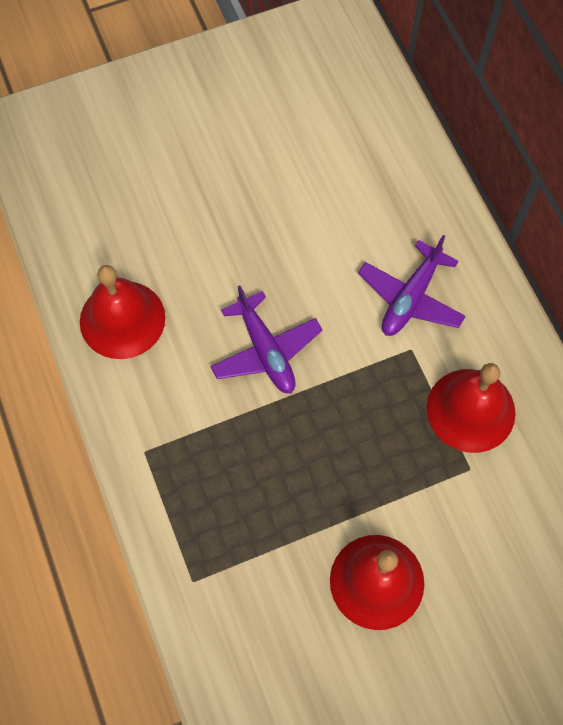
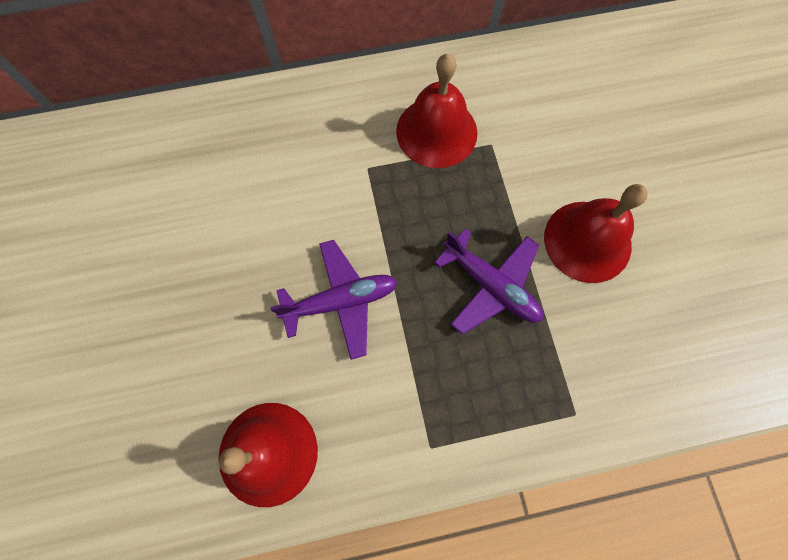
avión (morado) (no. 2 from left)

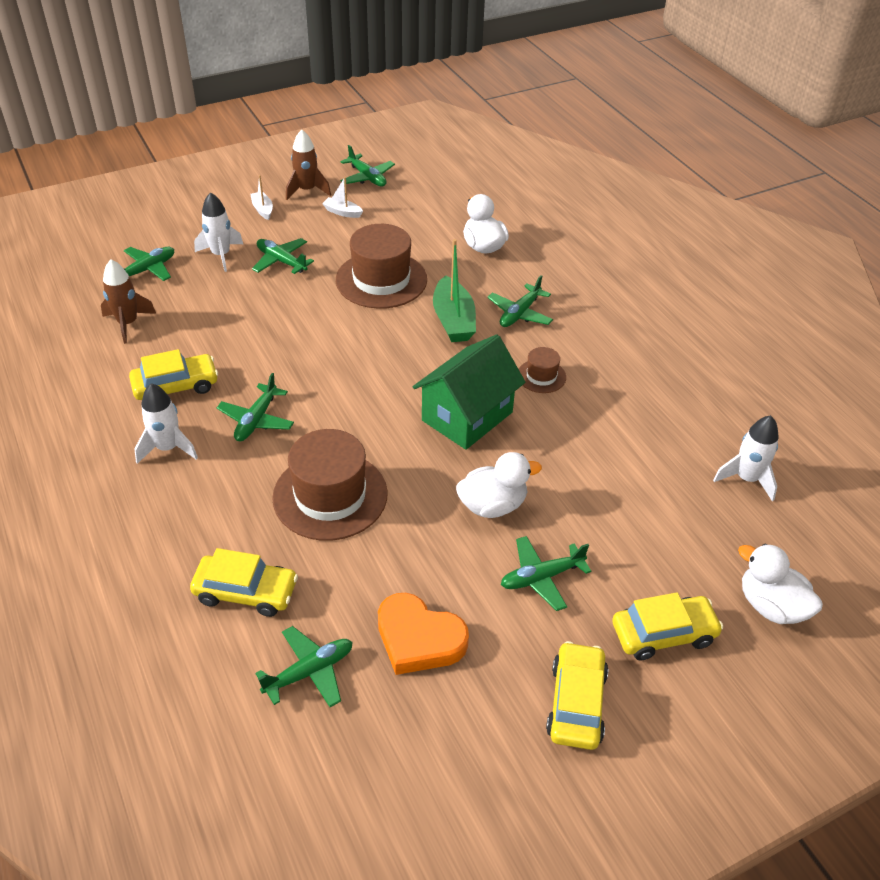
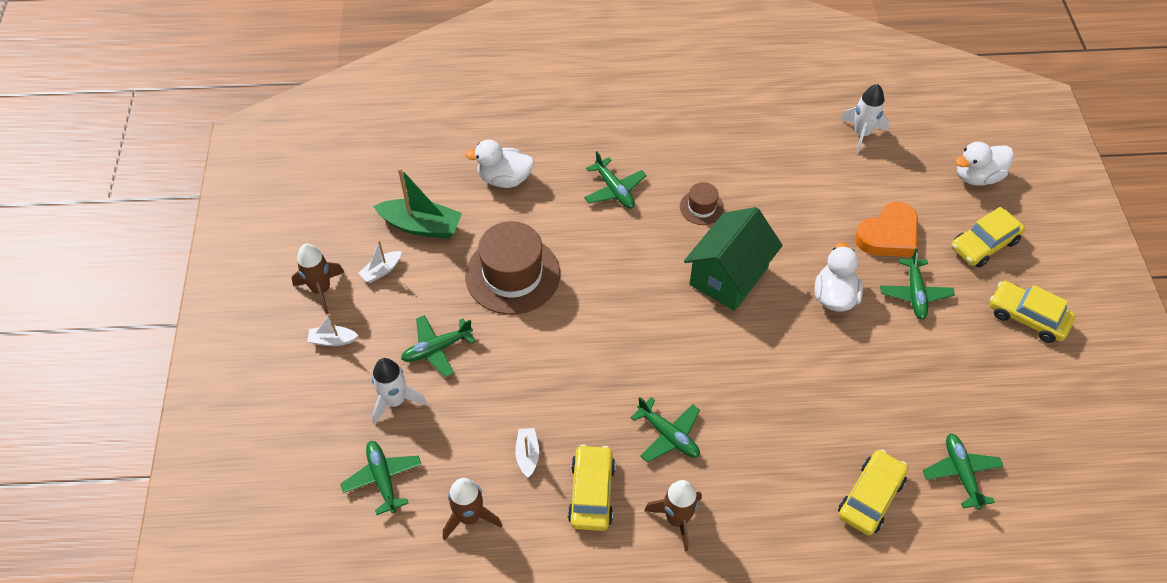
sombrero (marrón) (no. 1 from left in the first image)
avión (verde) (no. 5 from left in the first image)
barco (blanco) (no. 3 from left)
corazón (naranja)
barco (verde)
cohete (marrón) (no. 3 from left)
casa (verde)
coche (amarillo) (no. 3 from left)

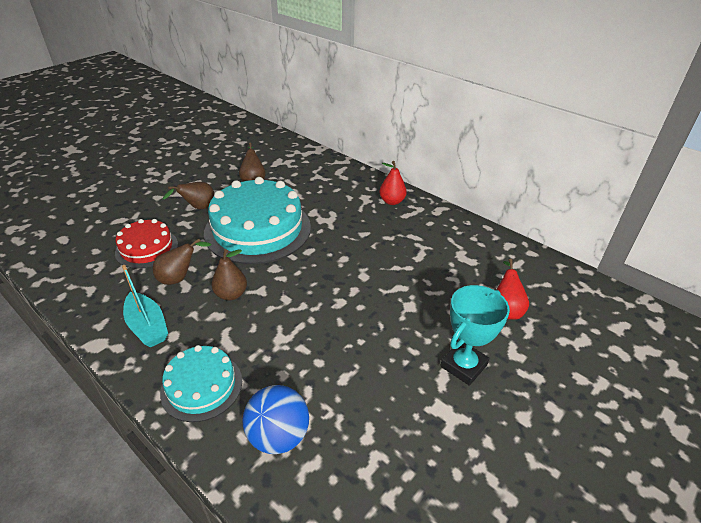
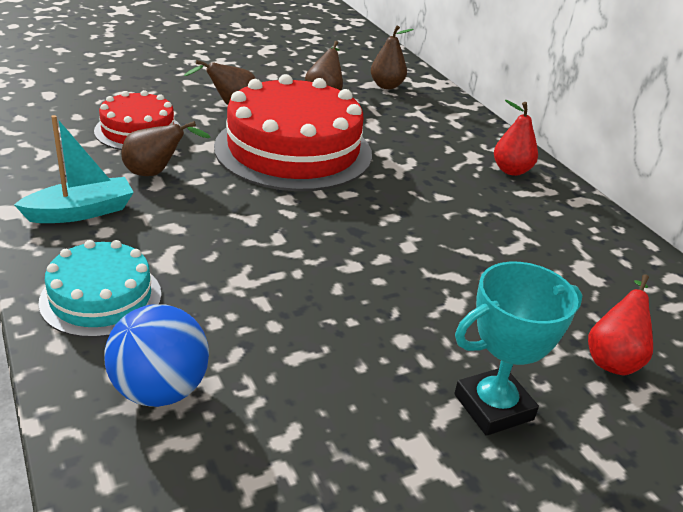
pera (marrón) (no. 4 from left)
tarta (rojo) (no. 2 from left)
barco (turquesa)

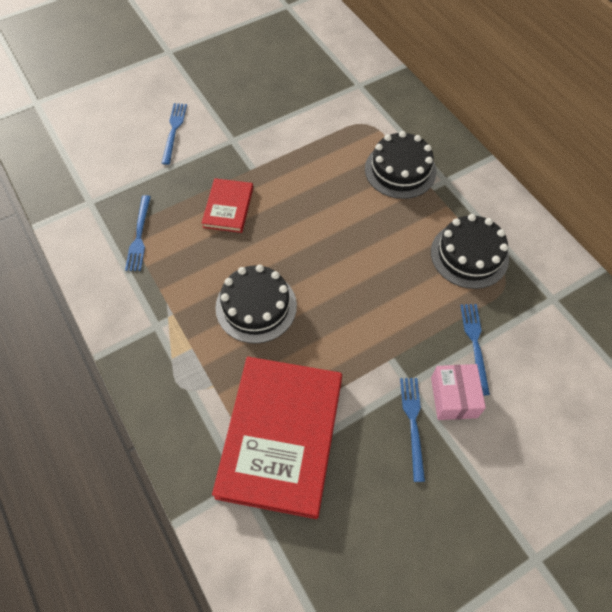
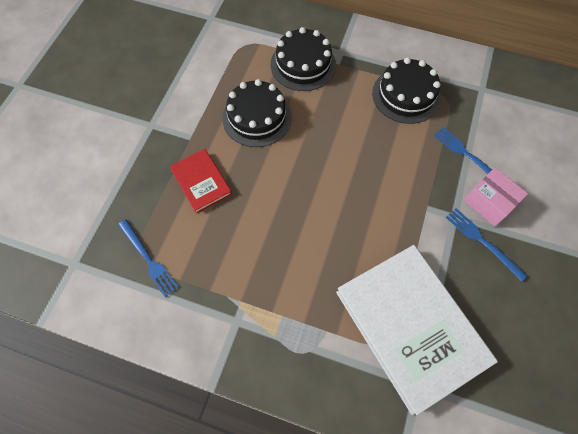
tenedor (azul) (no. 2 from left in the first image)
tarta (negro) (no. 1 from left)
libro (blanco)

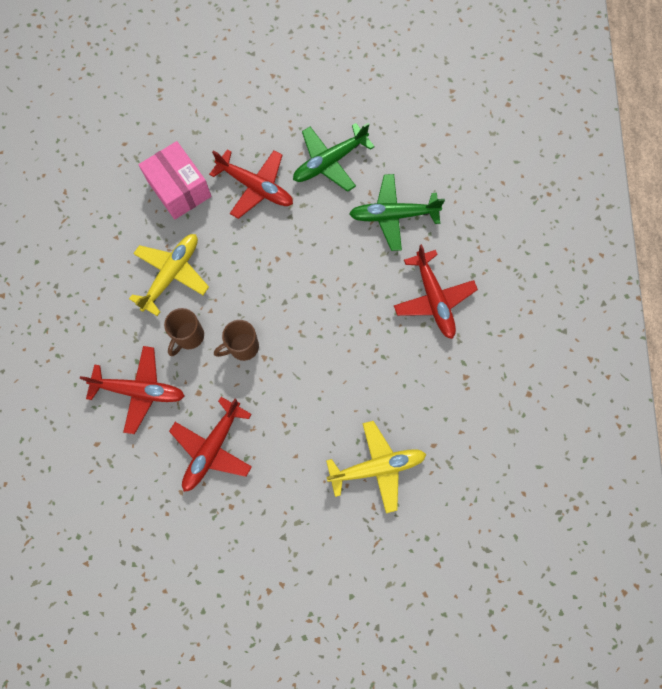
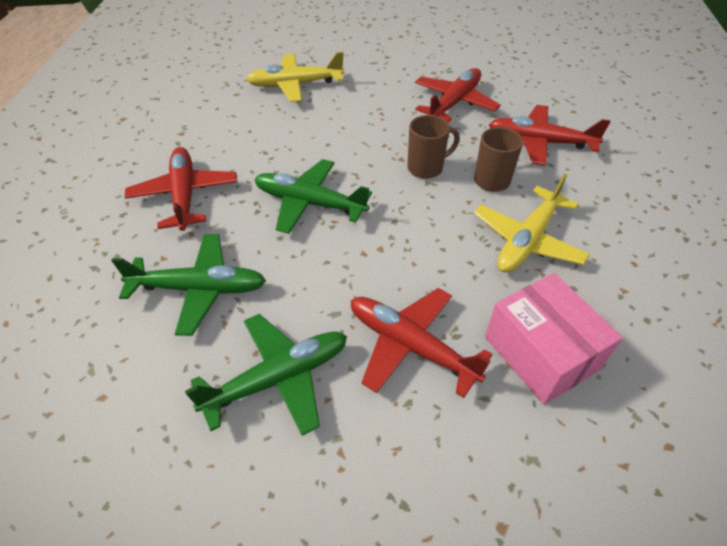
avión (verde) (no. 3 from left)

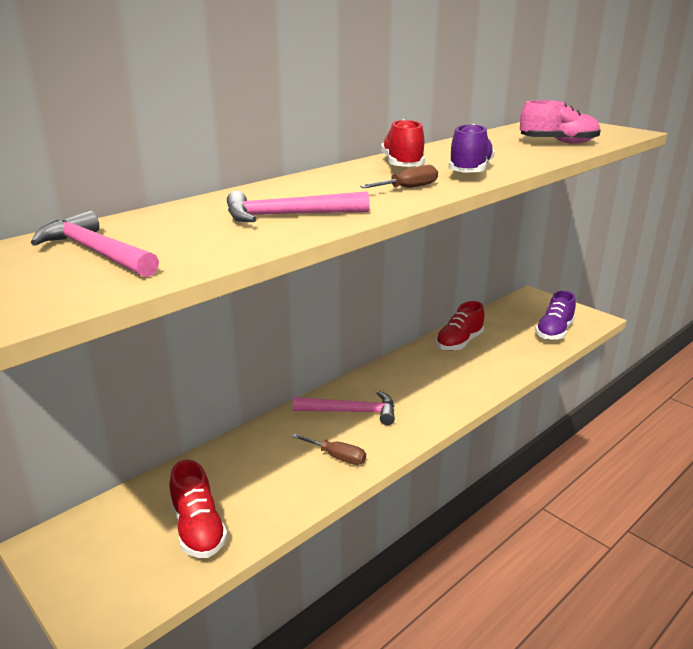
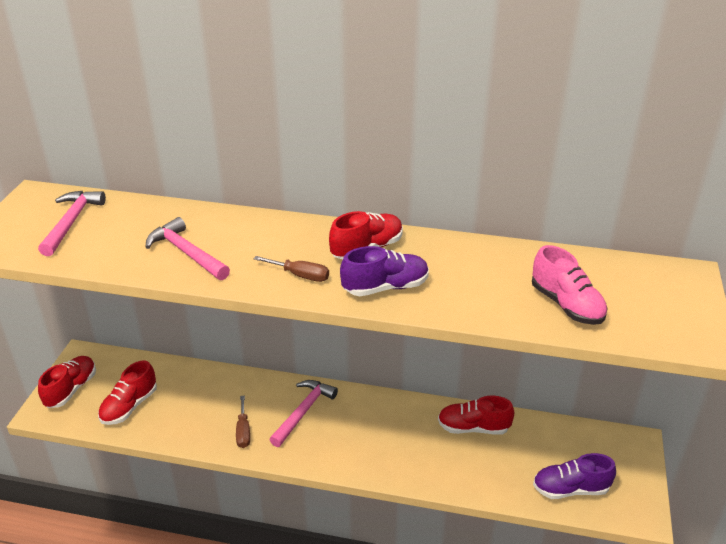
zapato (rojo) (no. 1 from left)
martillo (rosa) (no. 3 from left)

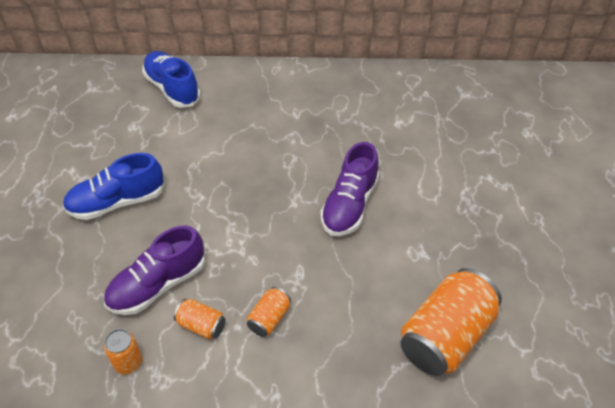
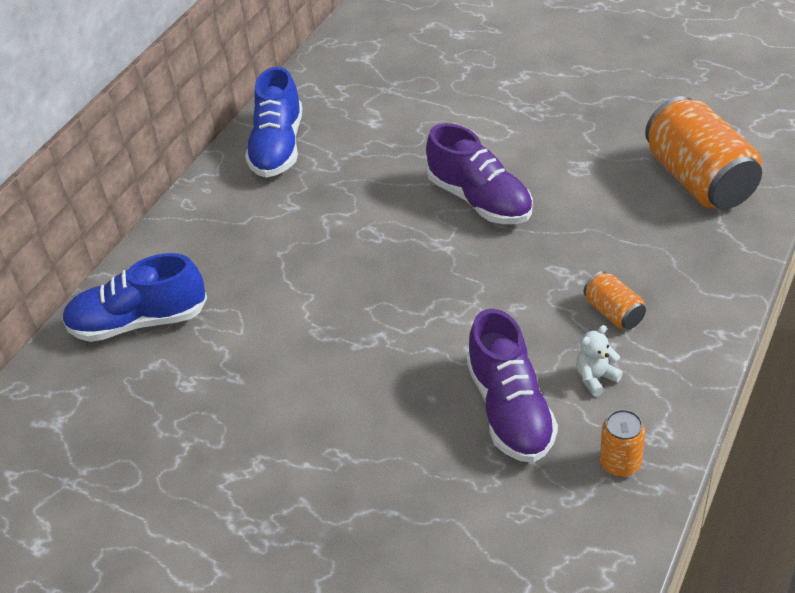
zapato (azul) (no. 2 from left)
osito (blanco)

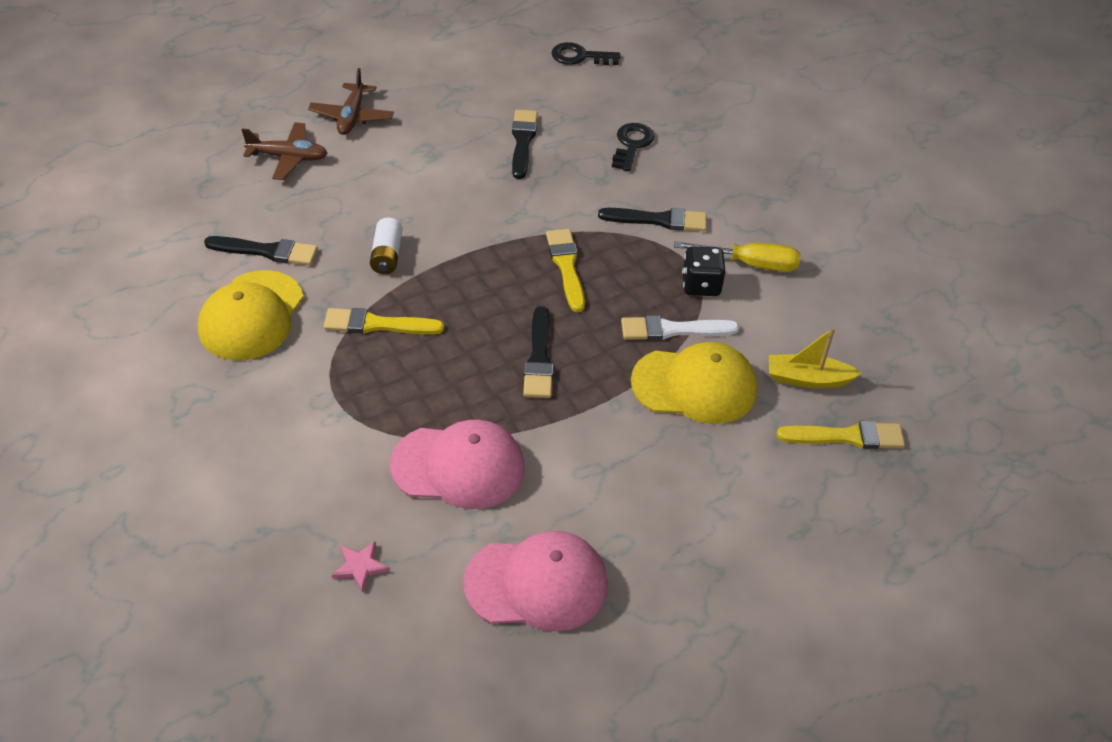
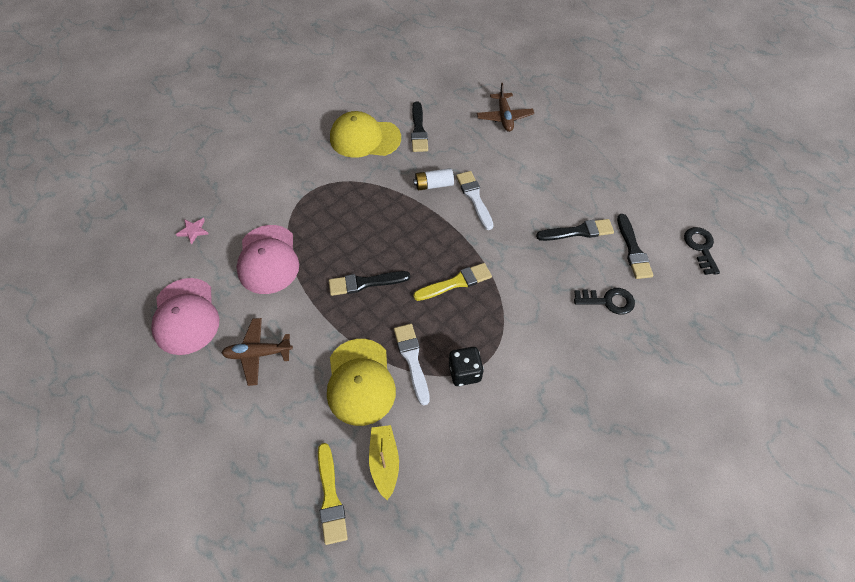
pincel (amarillo) (no. 1 from left in the first image)
destornillador (amarillo)
pincel (blanco) (no. 2 from left)
avión (marrón) (no. 1 from left)
pincel (negro) (no. 4 from left)

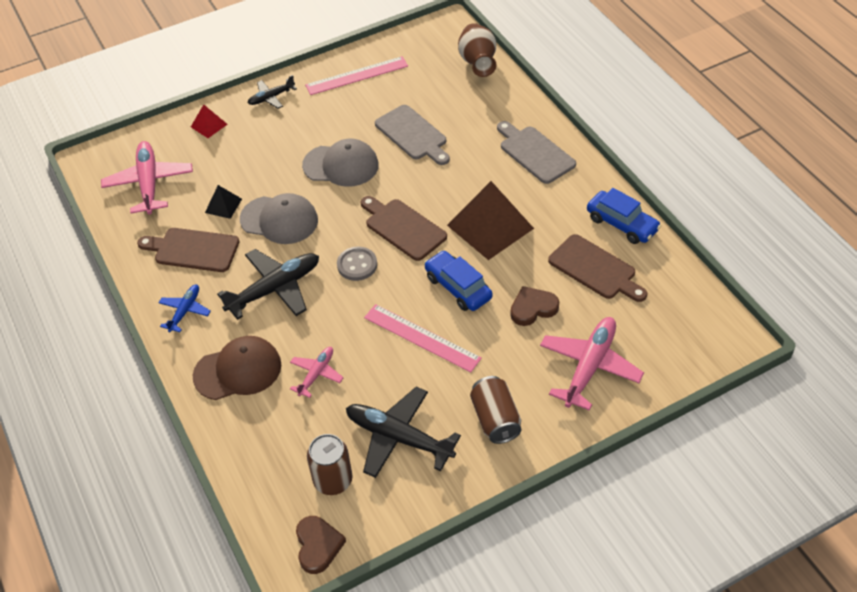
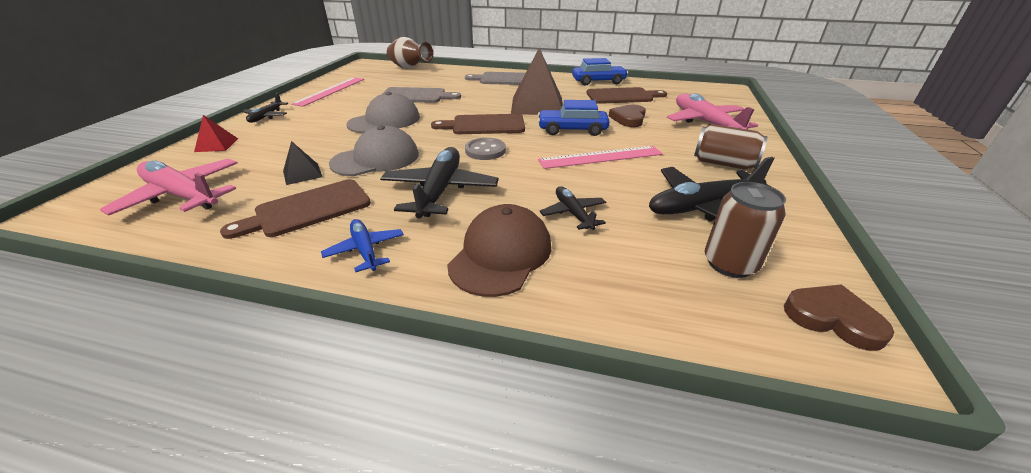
avión (negro) (no. 3 from left)

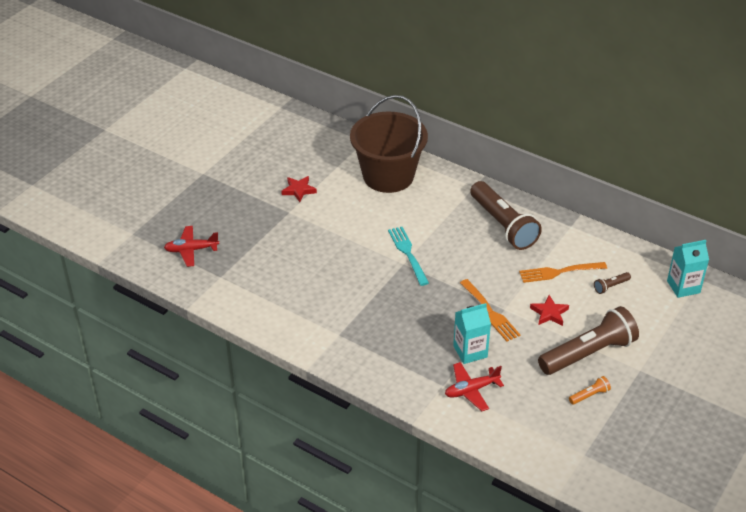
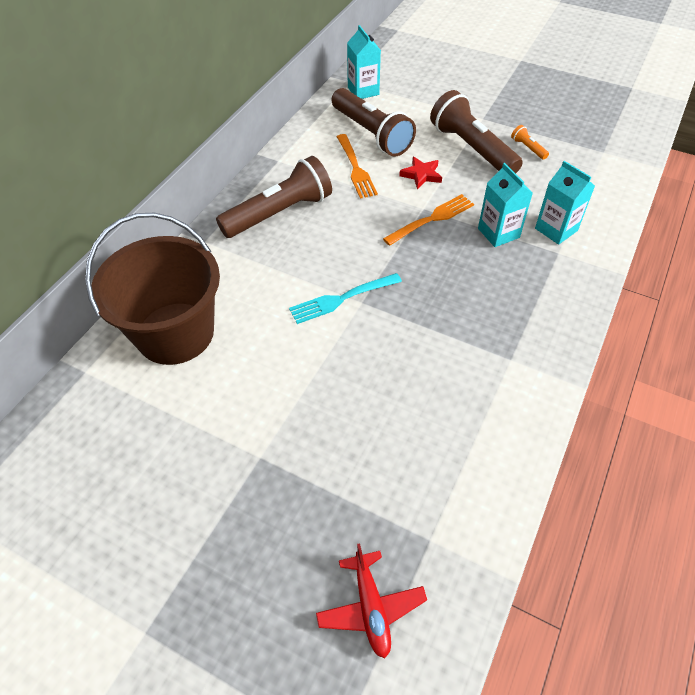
estrella (rojo) (no. 1 from left in the first image)
cartón de leche (turquesa) (no. 3 from left)
lámpara de mano (marrón) (no. 2 from left)

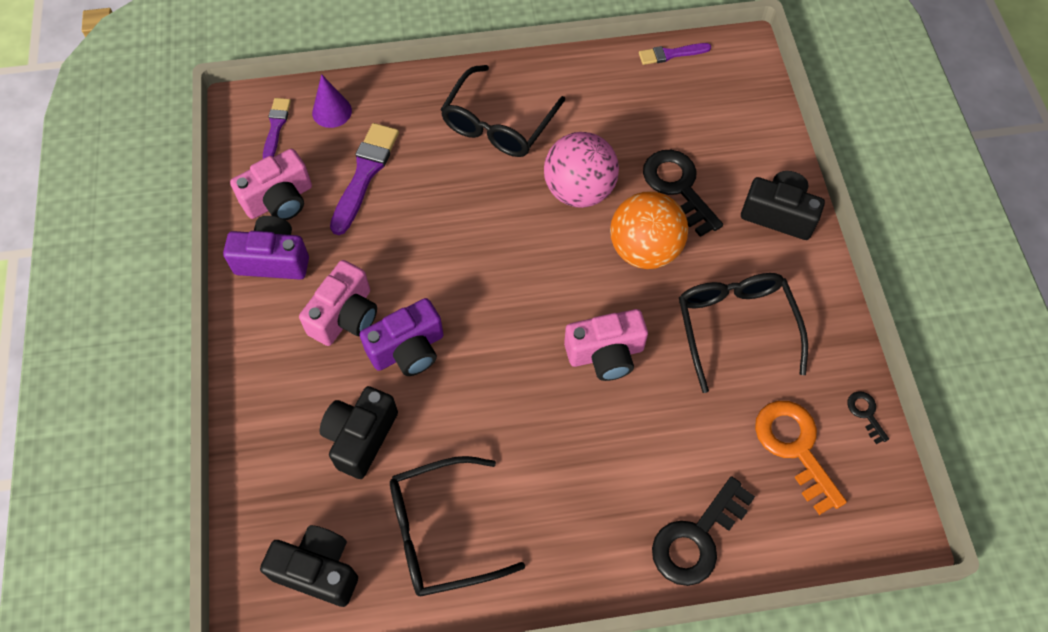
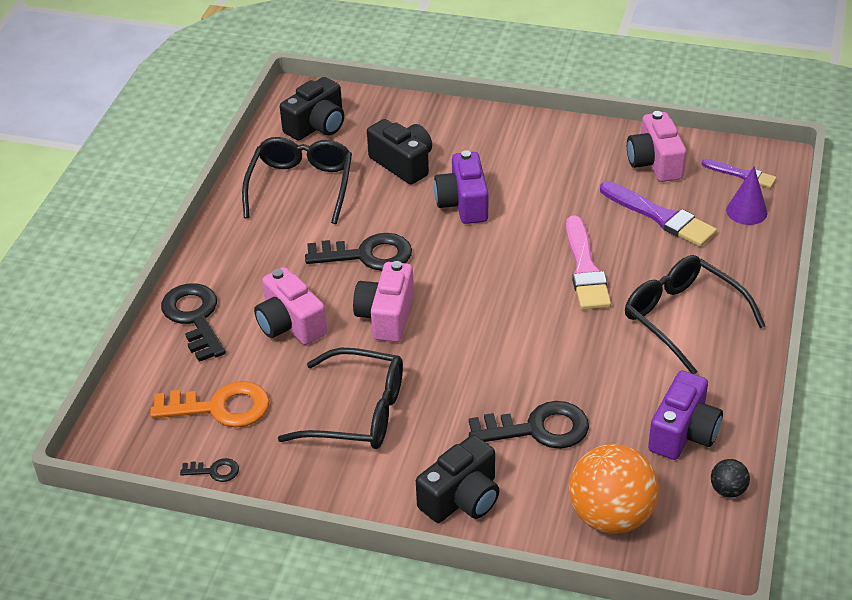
pelota (rosa)
llave (negro) (no. 3 from left)
pincel (rosa)
cámara (morado) (no. 2 from left)
cámara (rosa) (no. 1 from left)
pelota (naranja)
pelota (negro)

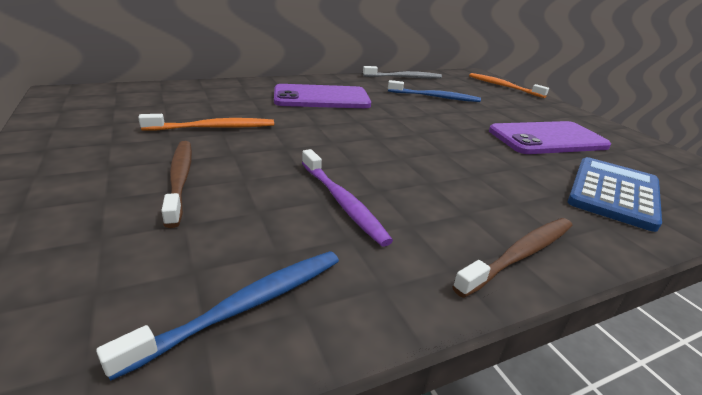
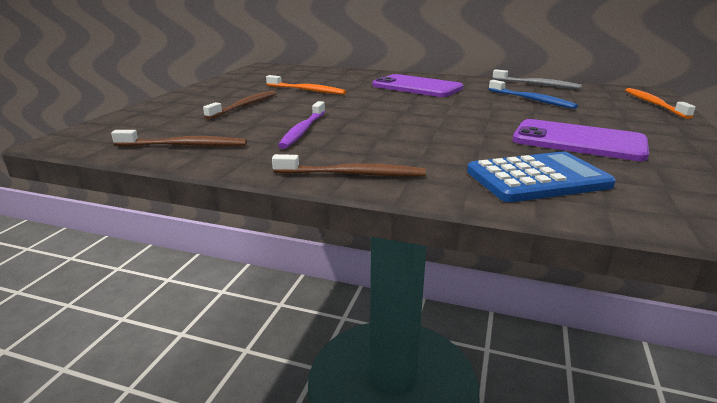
cepillo de dientes (marrón) (no. 1 from left)

